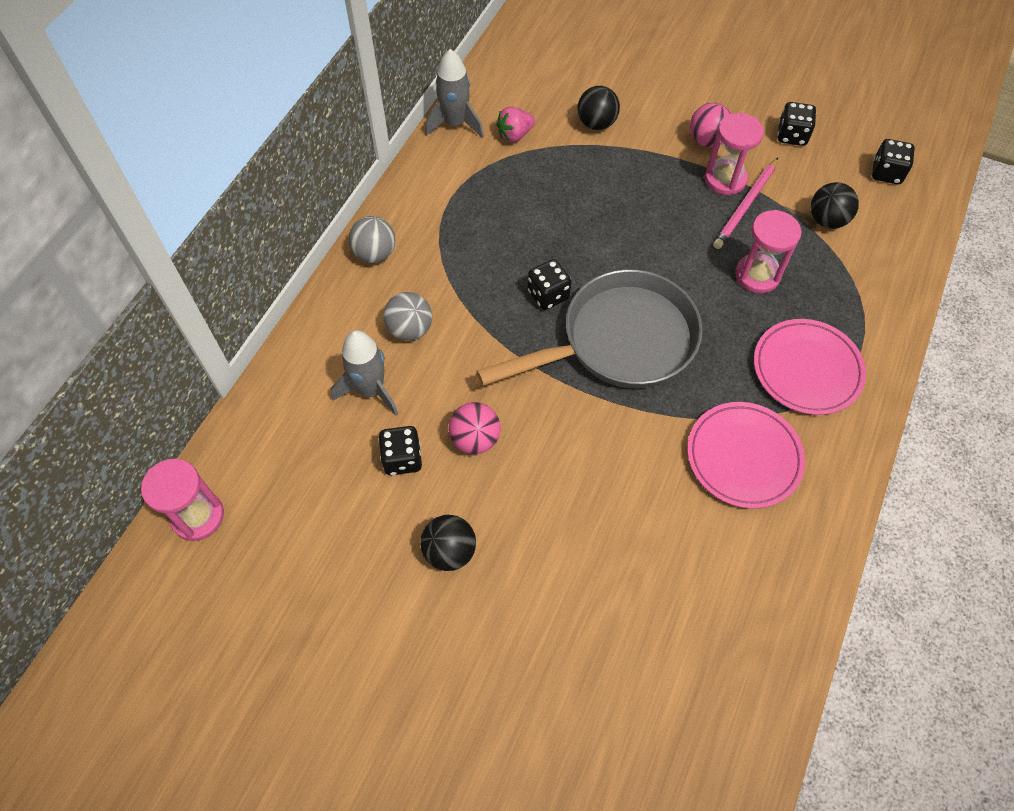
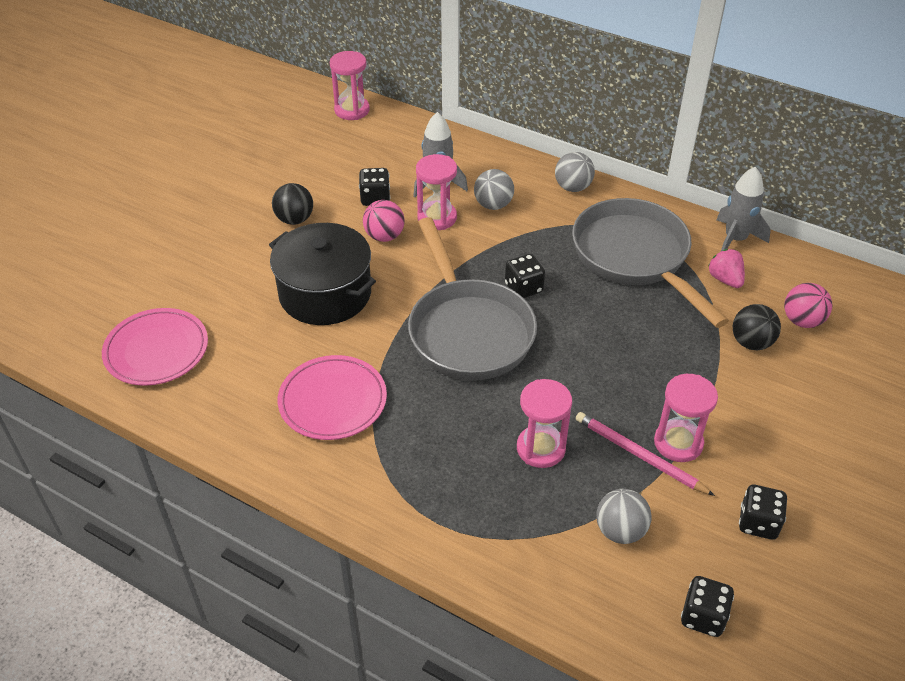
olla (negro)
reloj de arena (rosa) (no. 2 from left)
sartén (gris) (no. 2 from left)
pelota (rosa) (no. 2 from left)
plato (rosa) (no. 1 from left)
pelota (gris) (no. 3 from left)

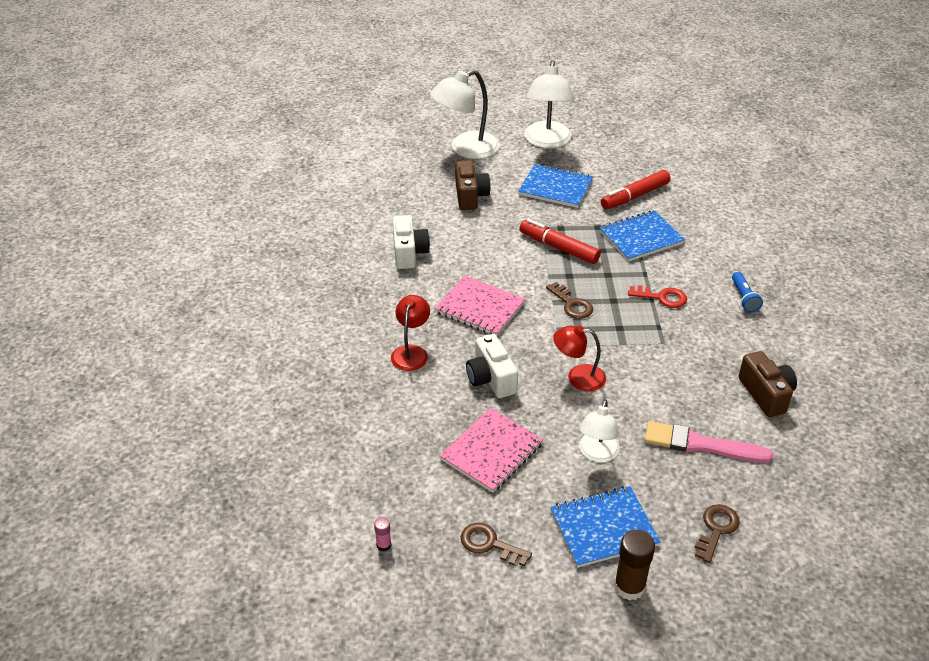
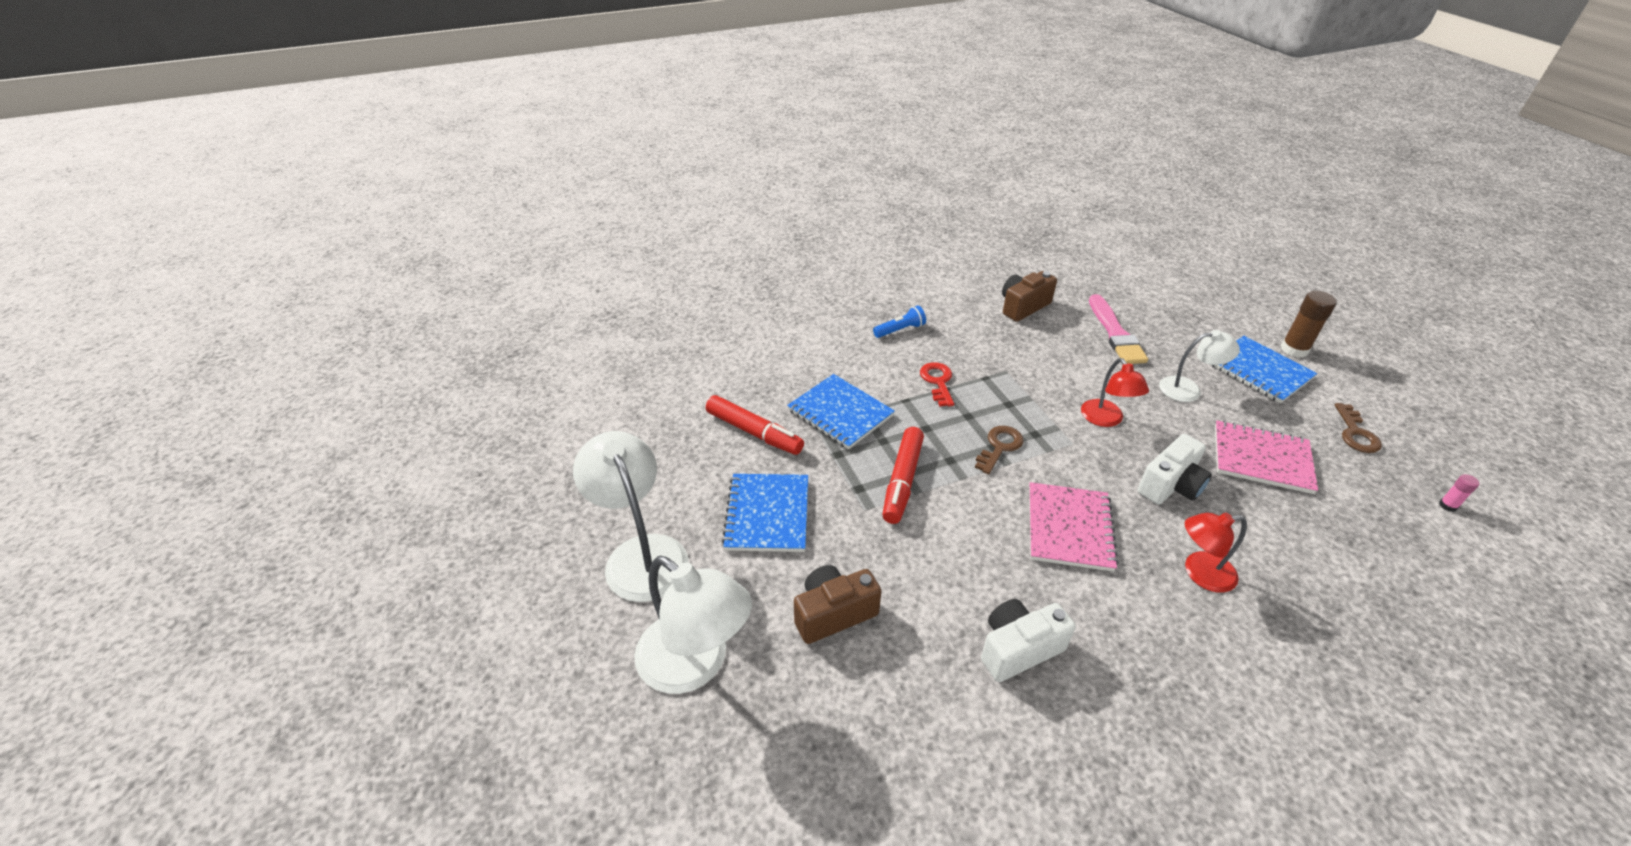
llave (marrón) (no. 3 from left in the first image)
lámpara (blanco) (no. 1 from left)

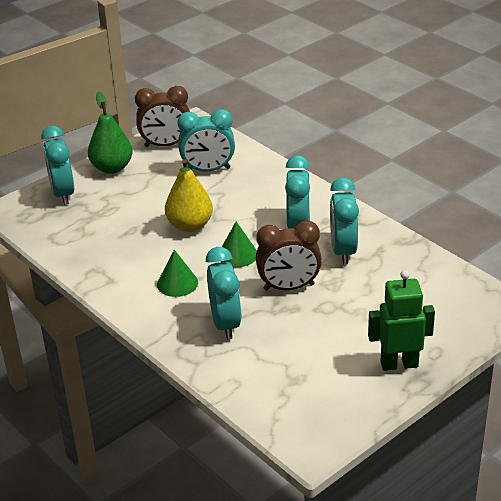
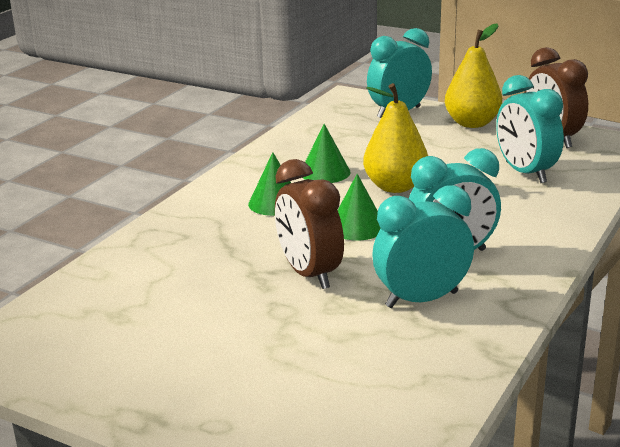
despertador (turquesa) (no. 3 from left in the first image)
robot (verde)
cono (verde) (no. 2 from left)
pera (amarillo) (no. 2 from left)

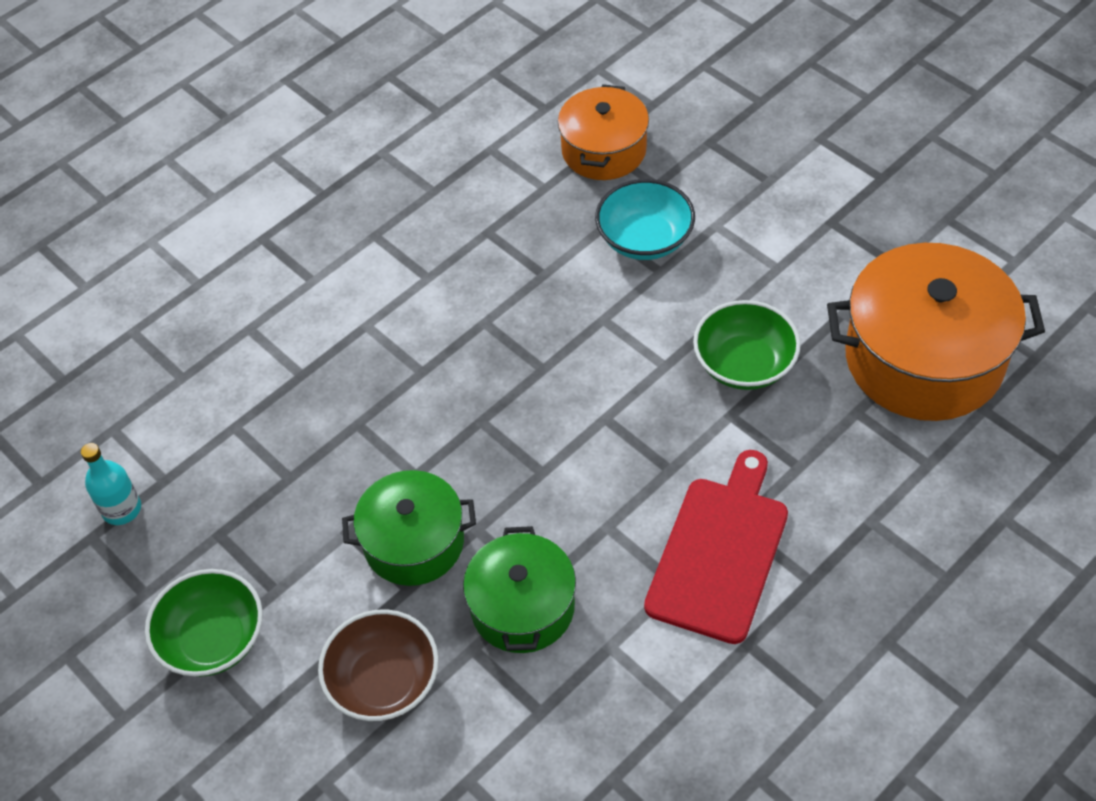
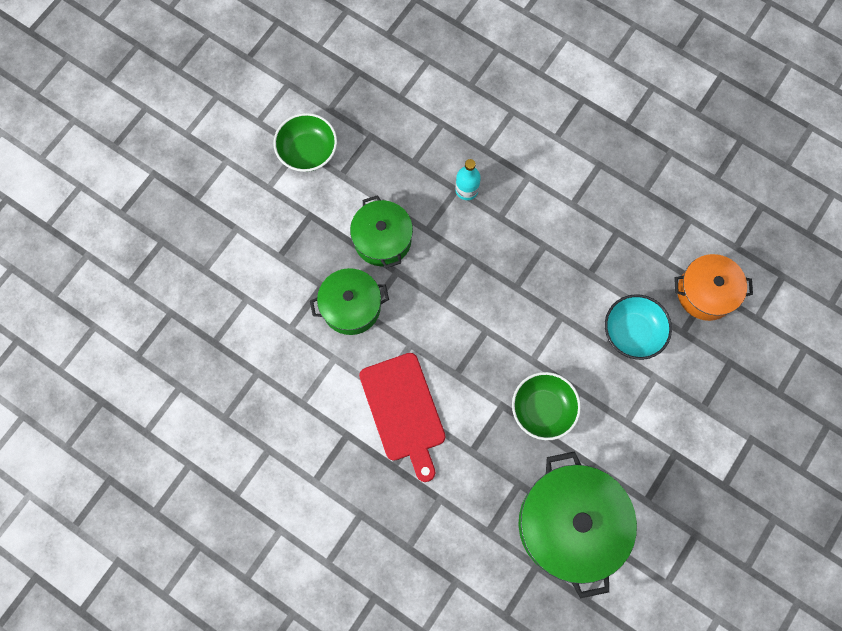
cuenco (marrón)
botella (turquesa)
olla (verde) (no. 3 from left)
tabla de cortar (rojo)

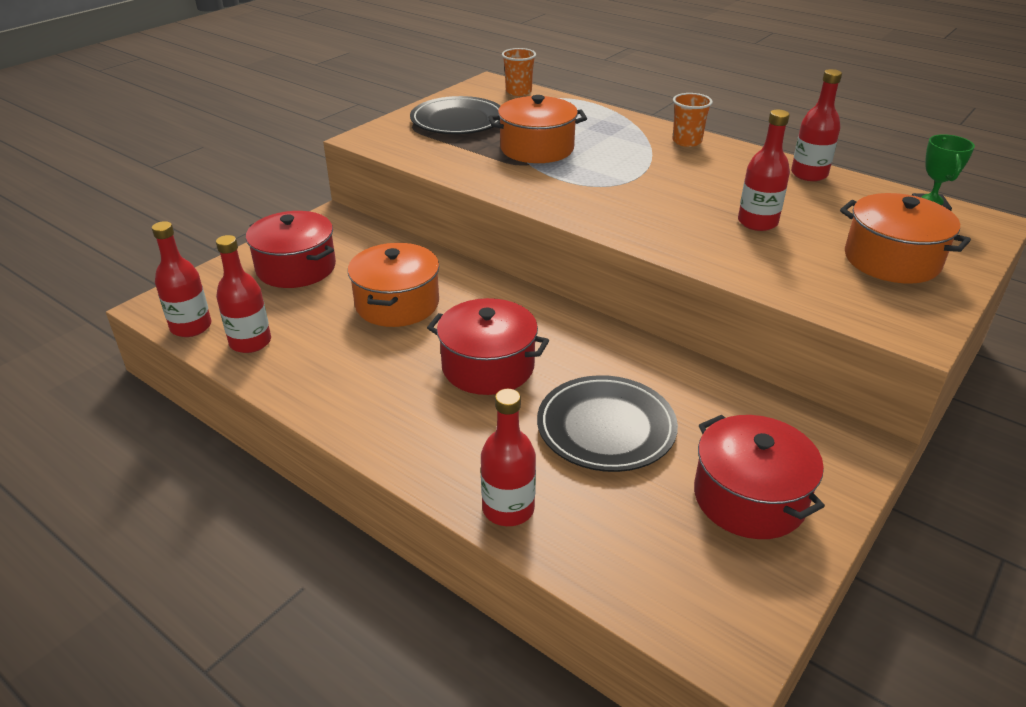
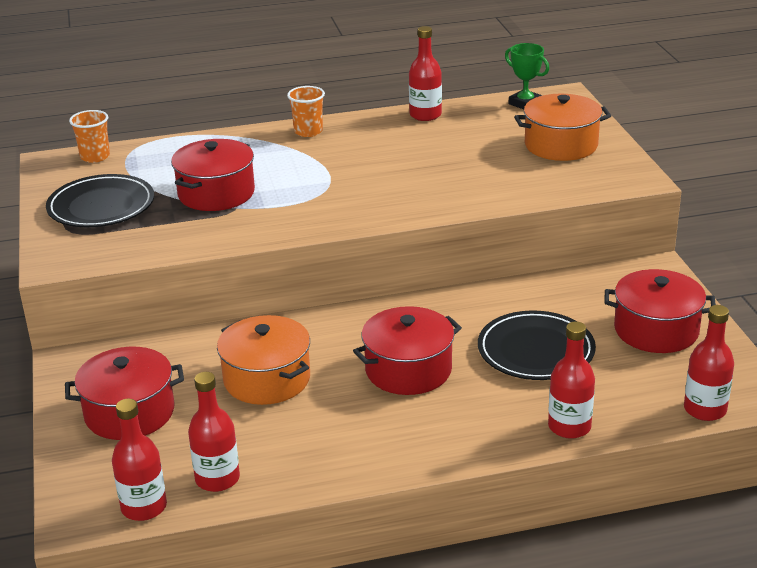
botella (rojo) (no. 5 from left)
olla (rojo) (no. 2 from left)

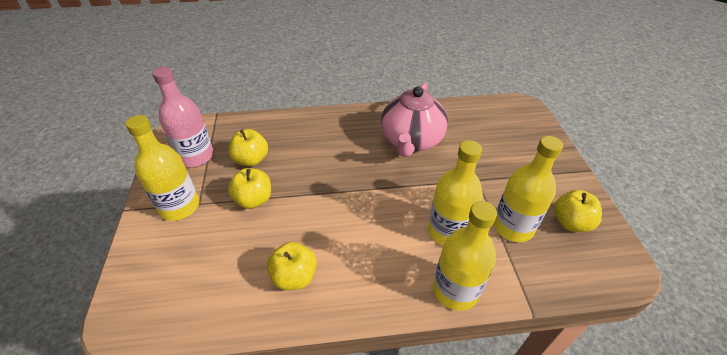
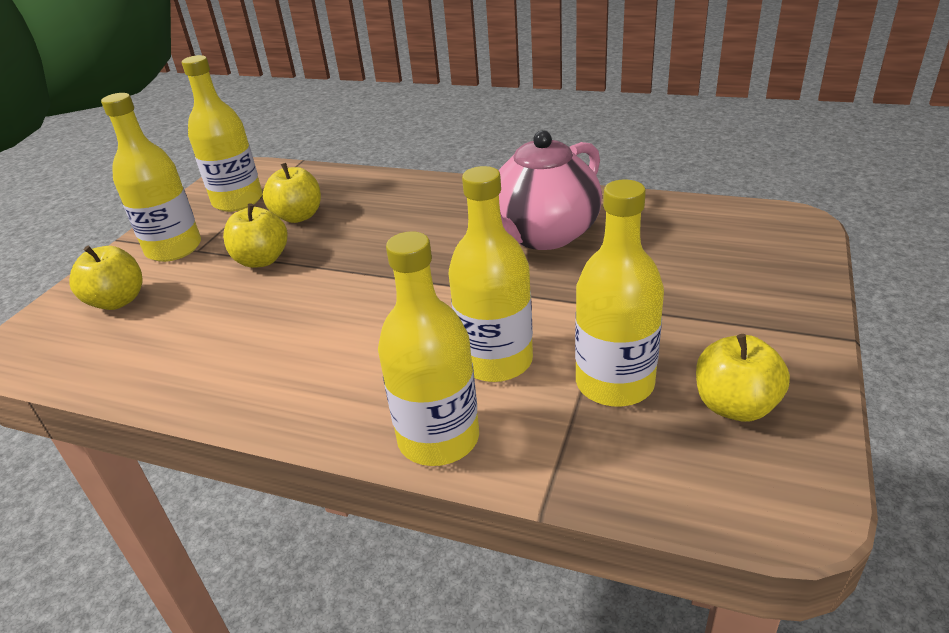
manzana (amarillo) (no. 1 from left)
botella (amarillo) (no. 2 from left)

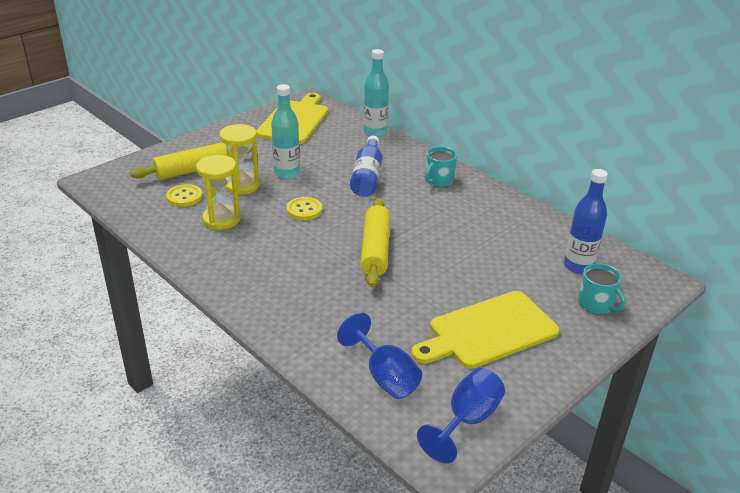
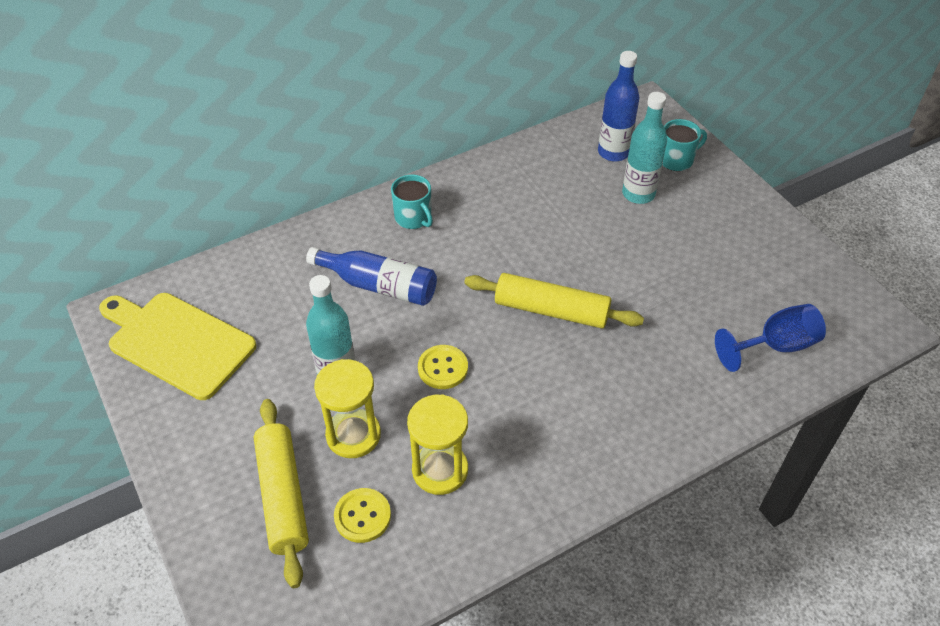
tabla de cortar (amarillo) (no. 2 from left in the first image)
copa (azul) (no. 2 from left in the first image)
botella (turquesa) (no. 2 from left)

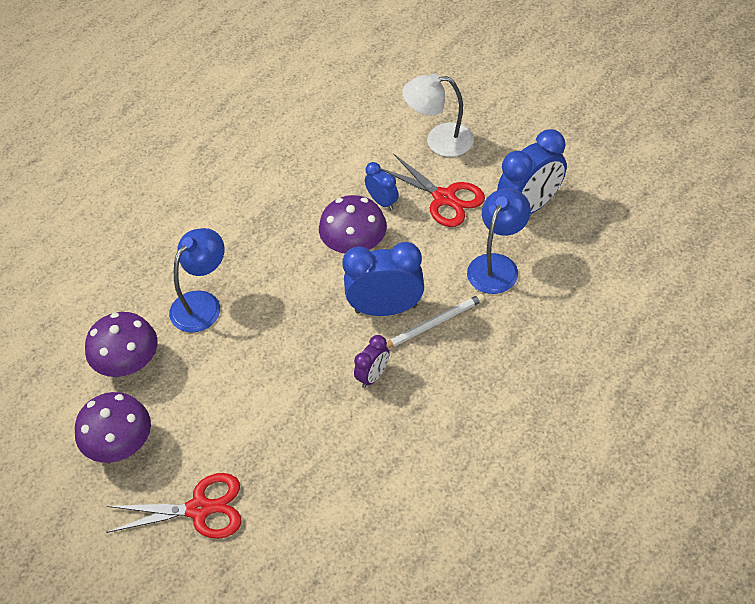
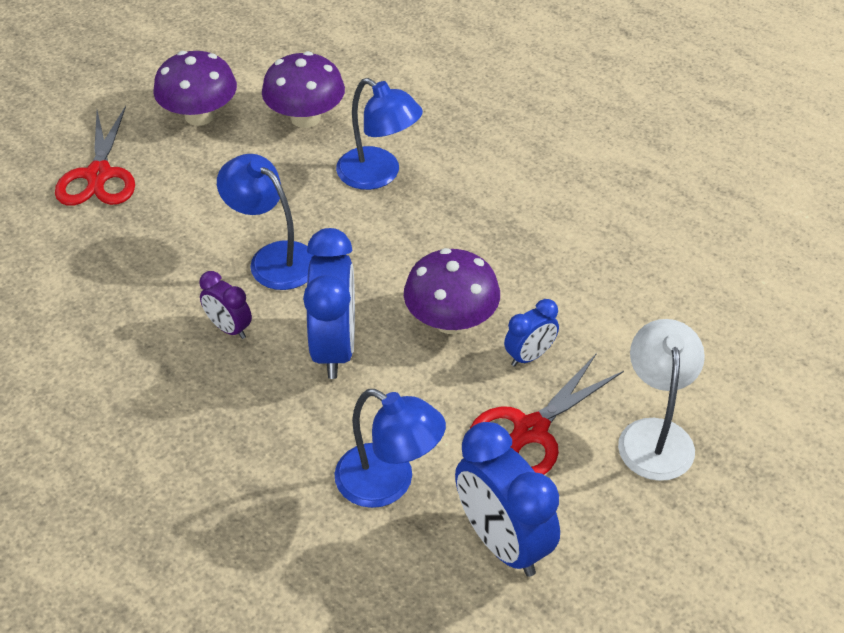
lápiz (blanco)
lámpara (azul) (no. 1 from left)

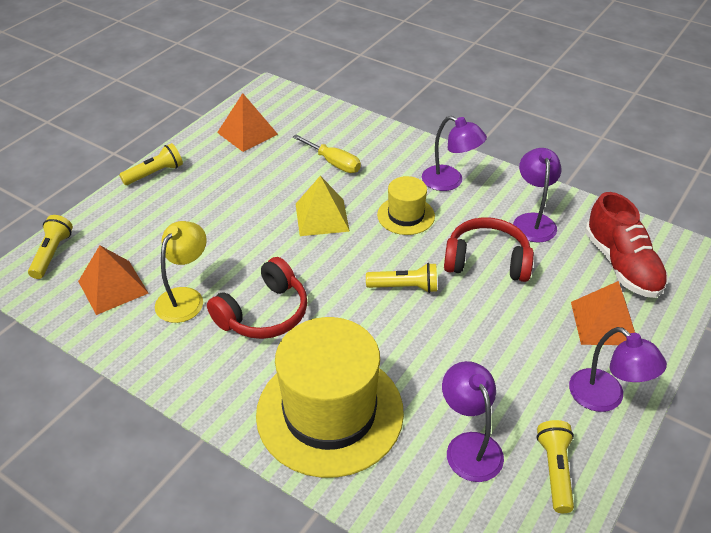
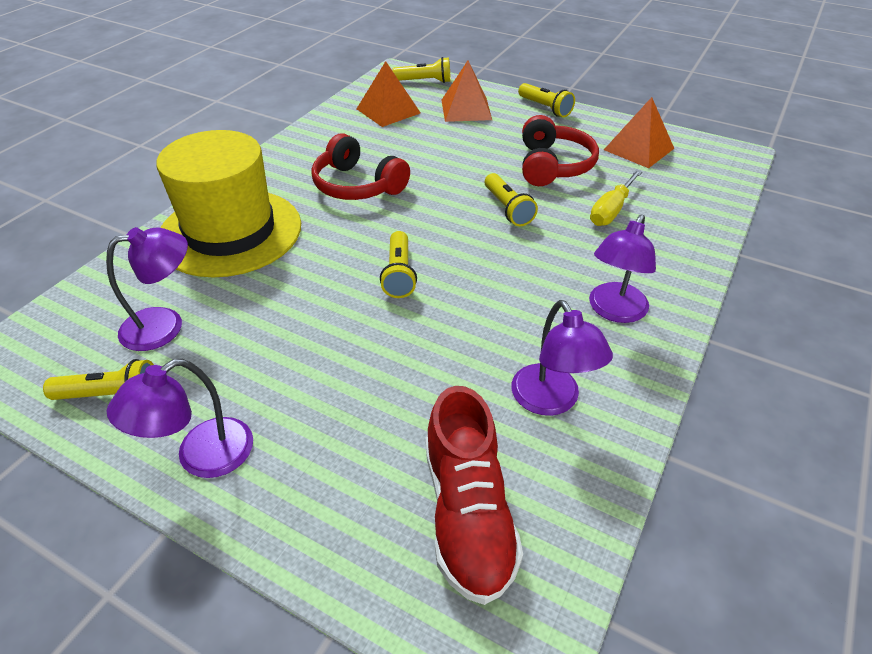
lámpara (amarillo)
sombrero (amarillo) (no. 2 from left in the first image)
auriculares (rojo) (no. 2 from left)
pirámide (naranja) (no. 2 from left)
lámpara de mano (amarillo) (no. 4 from left)
lámpara (morado) (no. 3 from left)
zapato (rojo)

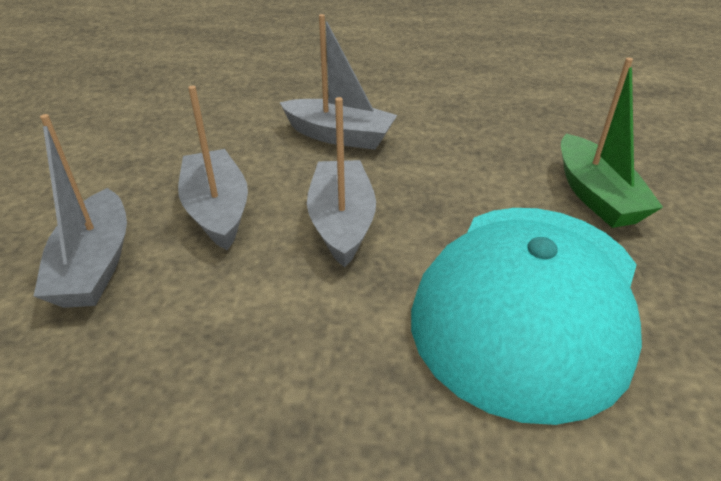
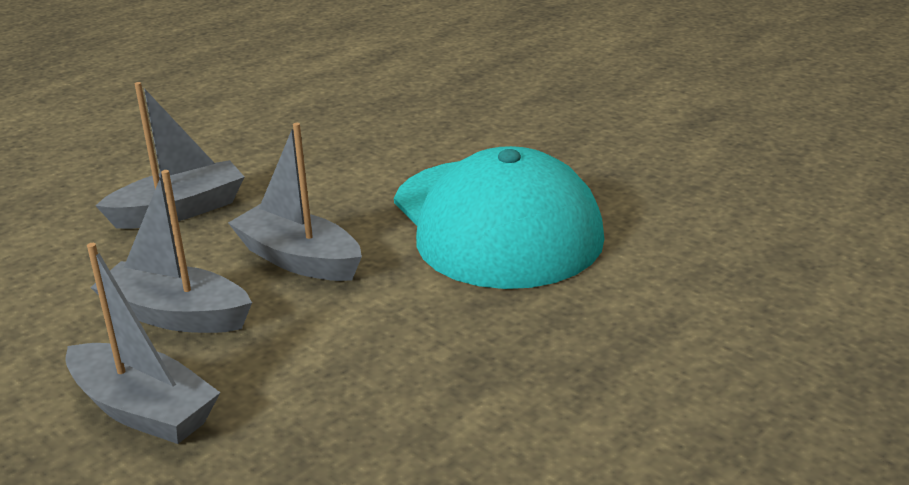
barco (verde)

